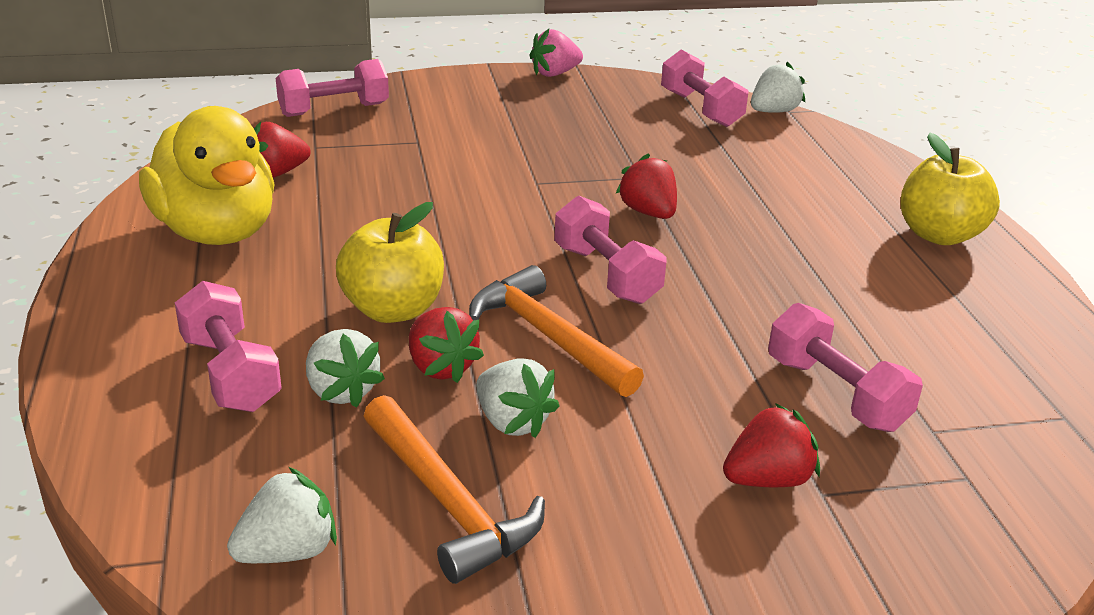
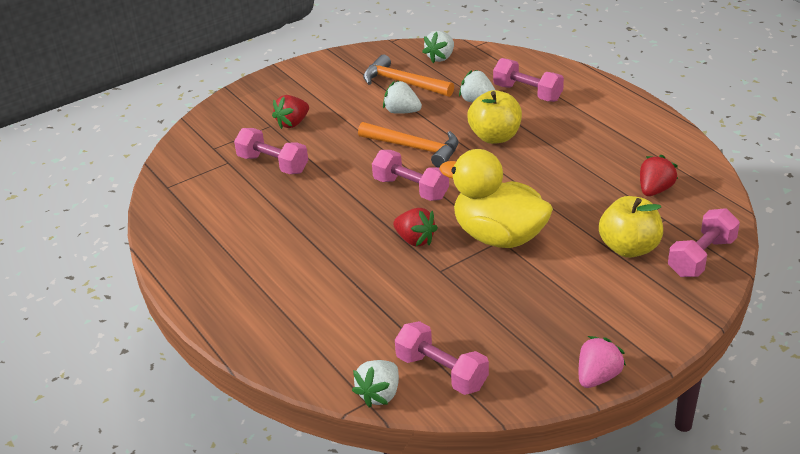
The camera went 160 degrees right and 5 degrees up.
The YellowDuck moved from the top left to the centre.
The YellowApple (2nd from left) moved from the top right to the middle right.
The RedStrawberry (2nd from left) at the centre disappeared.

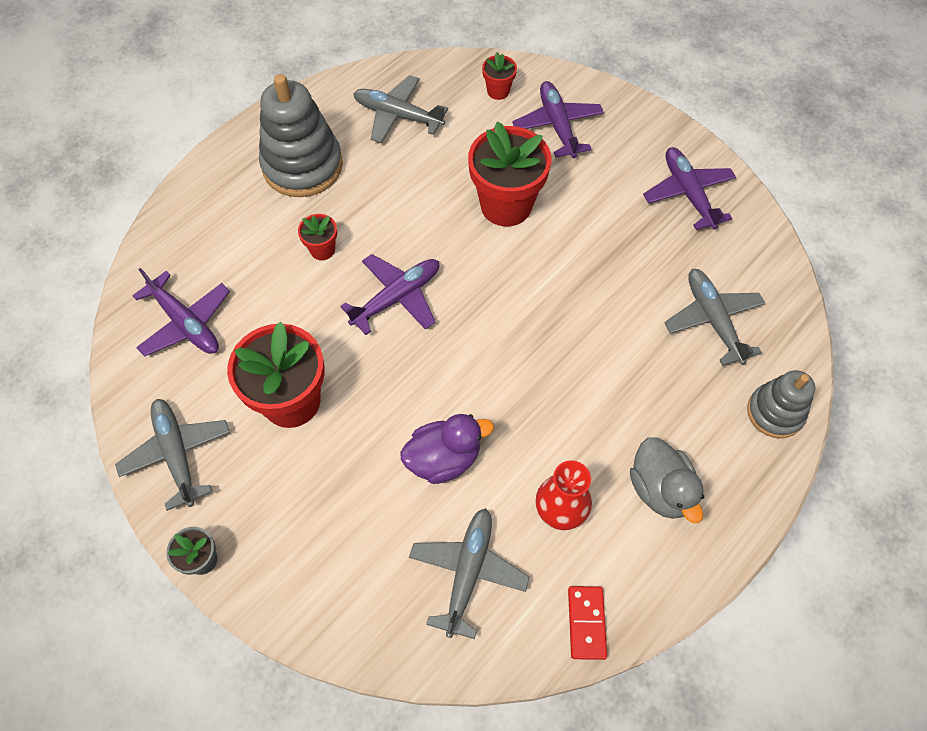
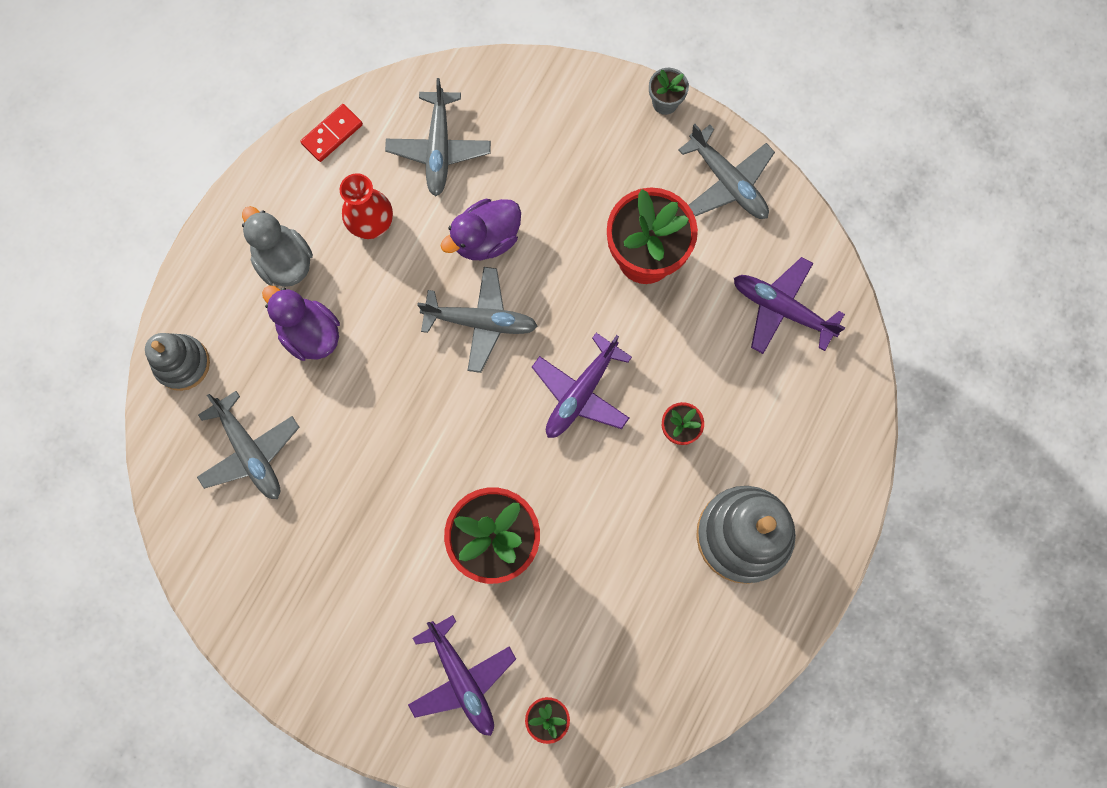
The camera went 165 degrees right and 15 degrees up.
The PurpleDuck (1st from left) at the middle left appeared.
The RedDomino at the bottom centre turned 60 degrees clockwise.
The GreyPlane (2nd from left in the first image) moved from the top centre to the centre.
The PurplePlane (4th from left) at the top right disappeared.

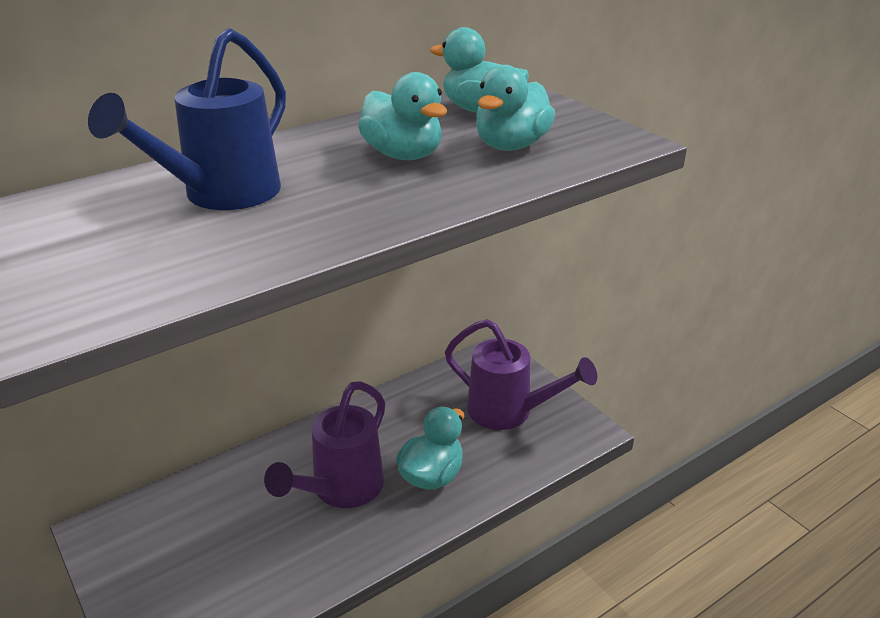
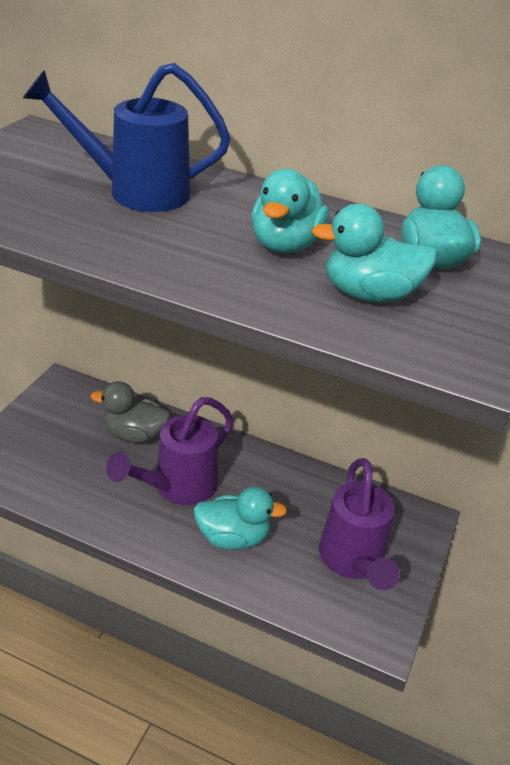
The camera went 55 degrees right and 5 degrees up.
The GreyDuck at the middle left appeared.
The PurpleWateringCan (1st from left) at the bottom centre turned 45 degrees counterclockwise.

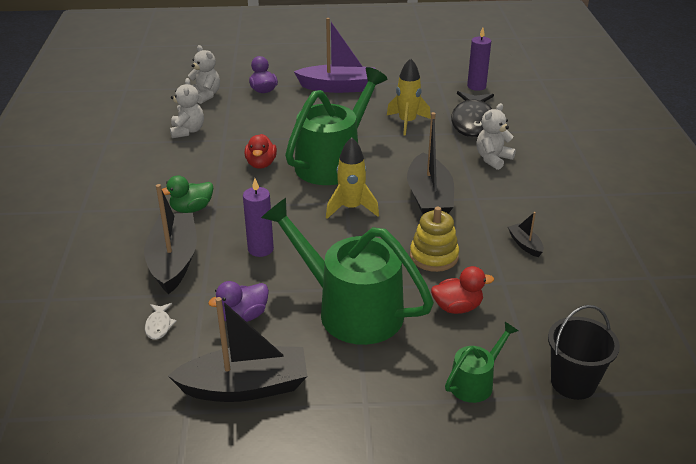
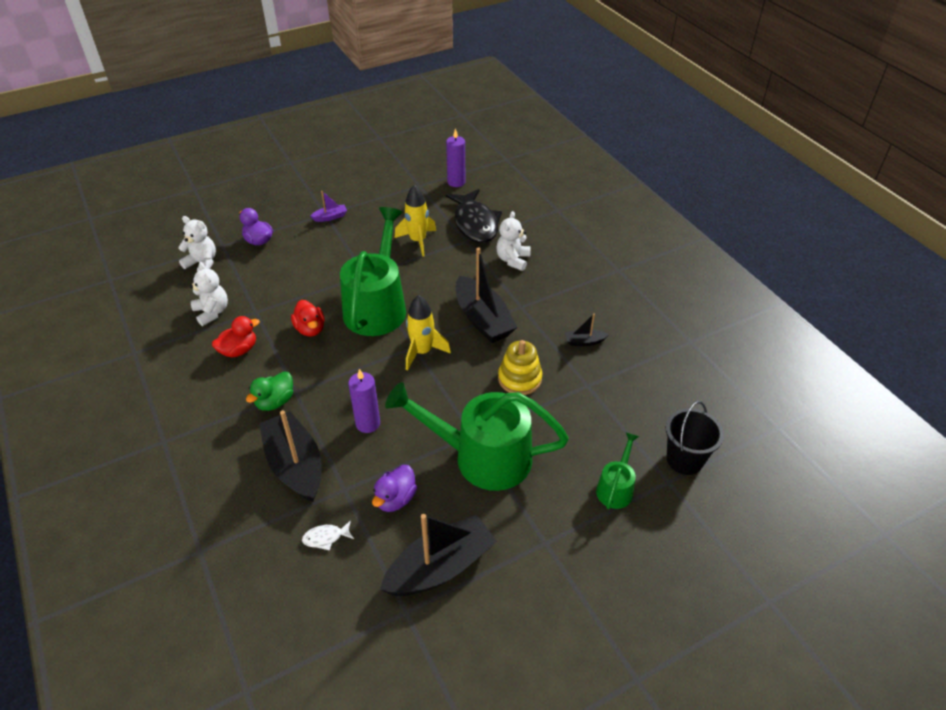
The camera went 25 degrees left and 10 degrees up.
The RedDuck (2nd from left in the first image) moved from the centre to the middle left.
The WhiteFish at the bottom left turned 105 degrees clockwise.
The PurpleBoat at the top centre changed to 0.45 times the size.
The BlackBoat (4th from left) at the middle right turned 45 degrees counterclockwise.

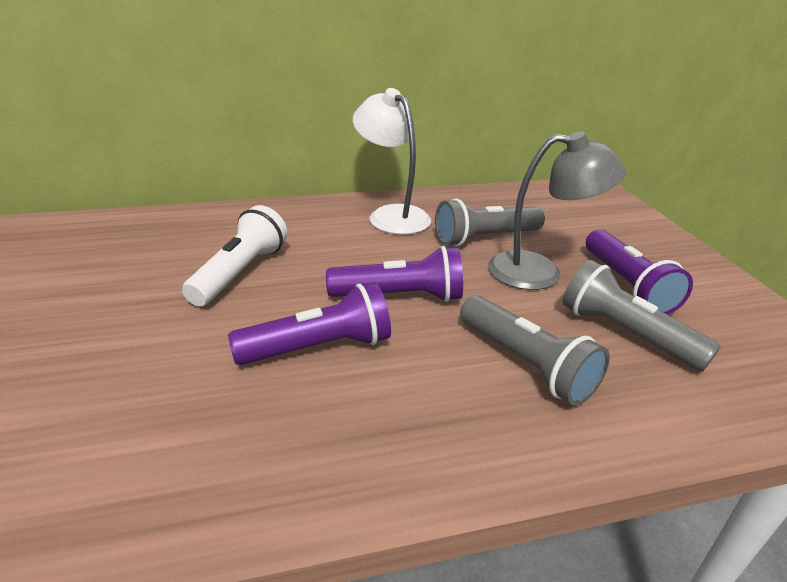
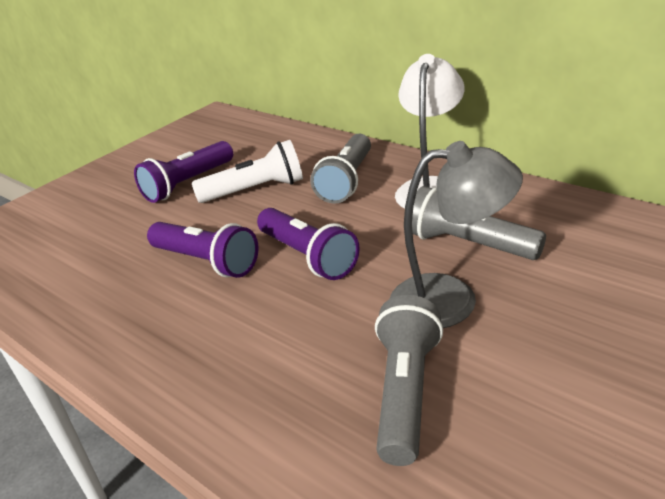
The camera went 60 degrees right and 0 degrees up.
The PurpleFlashlight (3rd from left in the first image) moved from the middle right to the middle left.
The GreyFlashlight (2nd from left in the first image) moved from the middle right to the centre.
The GreyLamp at the middle right turned 60 degrees counterclockwise.

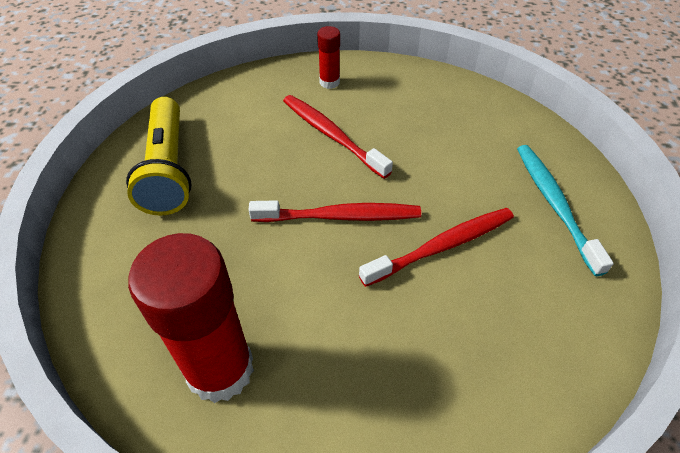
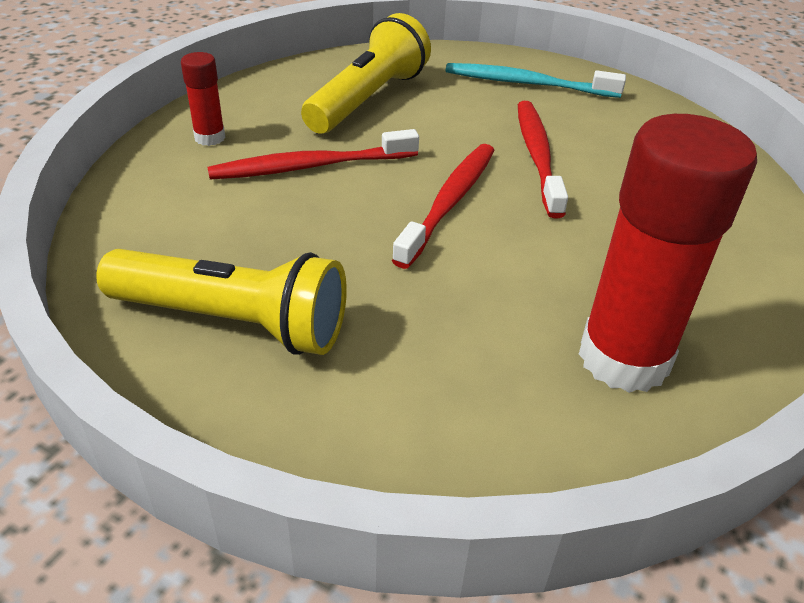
The camera went 65 degrees left and 10 degrees down.
The YellowFlashlight (2nd from left) at the top centre appeared.

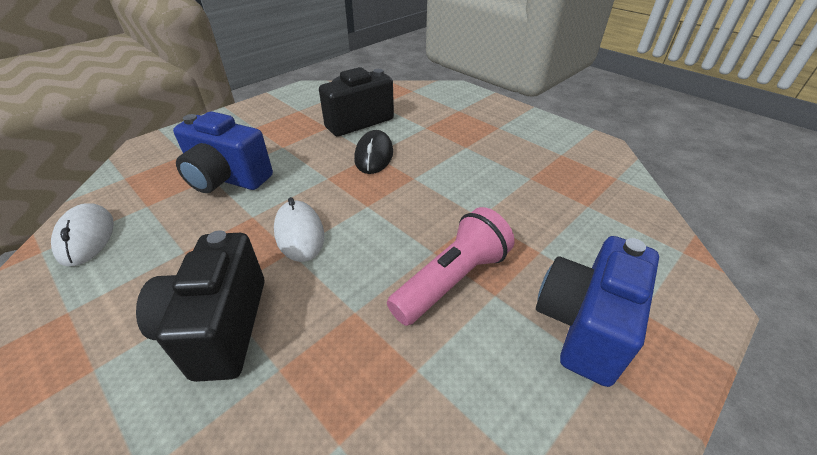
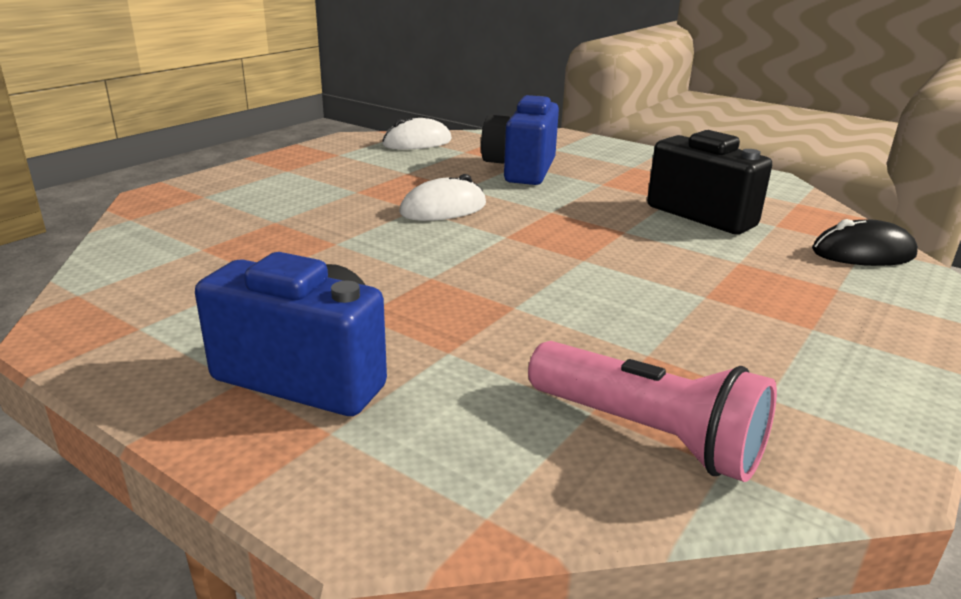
The camera went 80 degrees right and 15 degrees down.
The PinkFlashlight moved from the centre to the bottom right.
The BlackMouse moved from the centre to the middle right.
The BlackCamera (1st from left) at the bottom left disappeared.

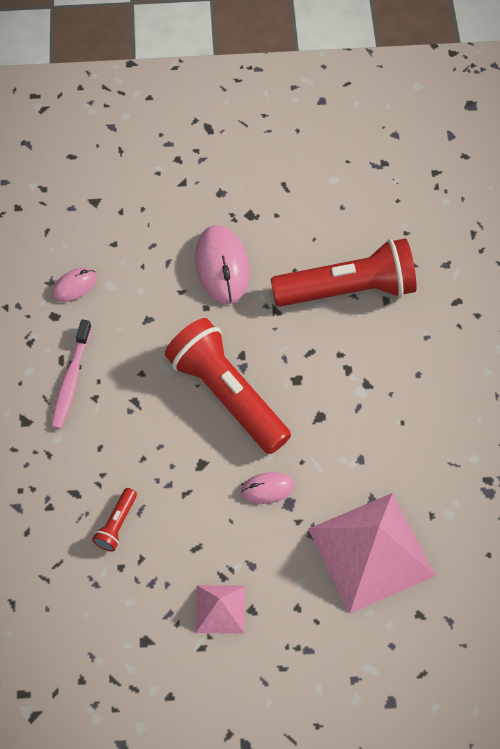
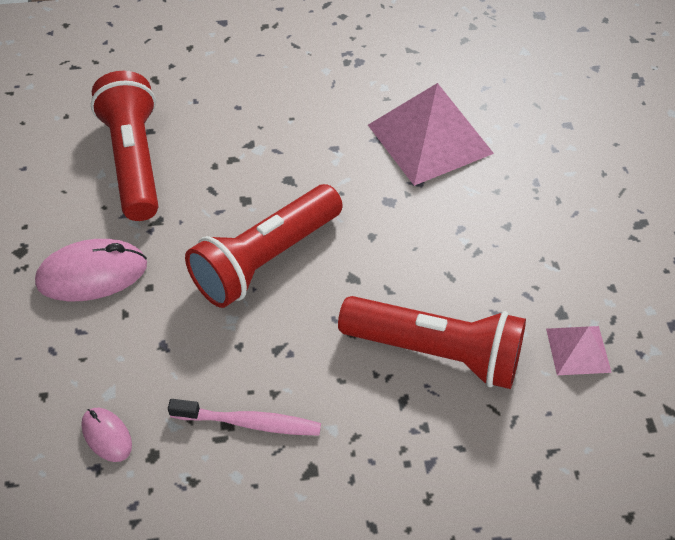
The camera went 95 degrees left and 10 degrees down.
The RedFlashlight (1st from left in the first image) at the bottom left changed to 2.39 times the size.
The PinkPyramid (1st from left in the first image) moved from the bottom centre to the middle right.
The PinkMouse (3rd from left) at the centre disappeared.

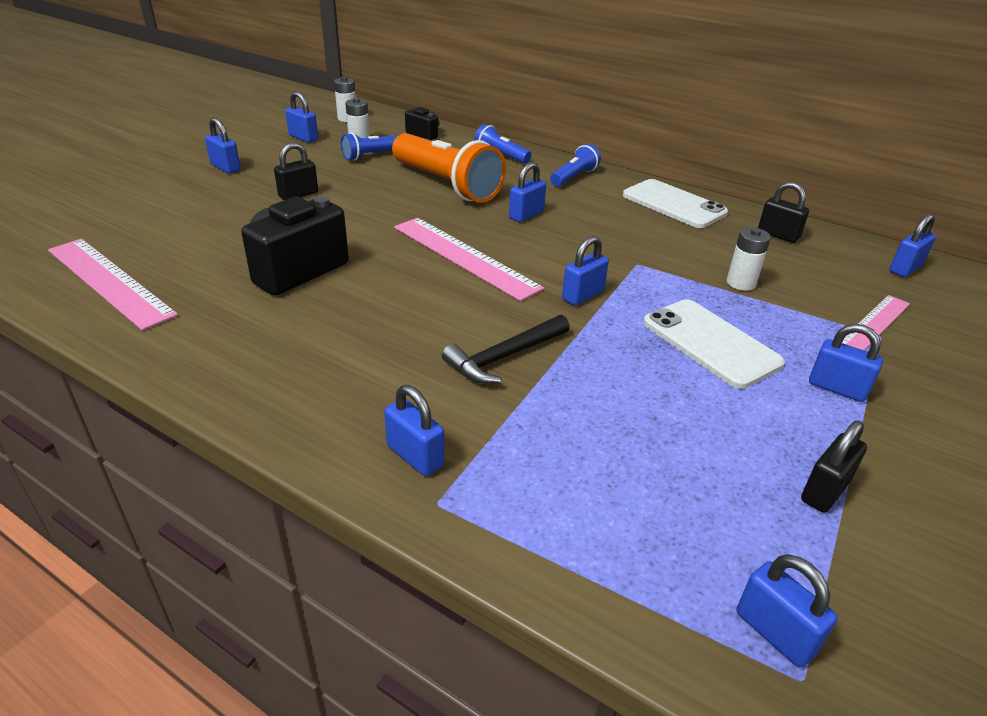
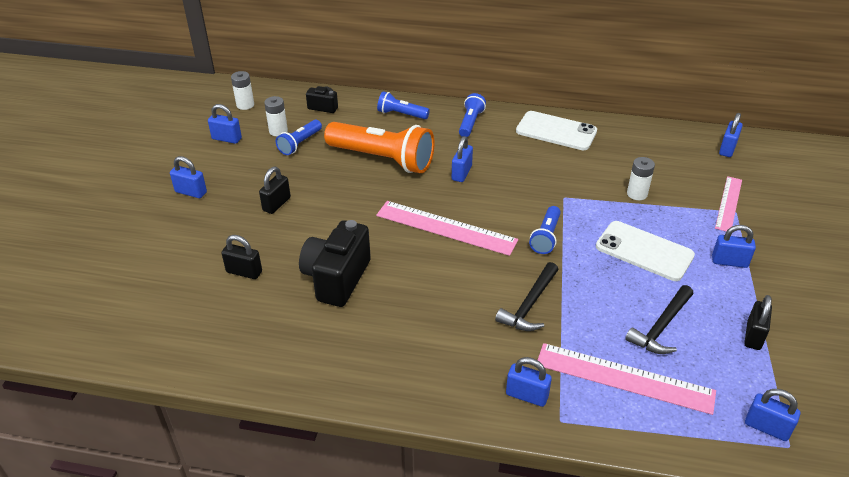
The camera went 20 degrees left and 5 degrees up.
The BlackPadlock (2nd from left in the first image) moved from the top right to the middle left.
The BluePadlock (5th from left) at the centre was replaced by the BlueFlashlight (4th from left) at the centre.
The PinkRuler (1st from left in the first image) moved from the middle left to the bottom right.
The BlackHammer (2nd from left) at the bottom right appeared.

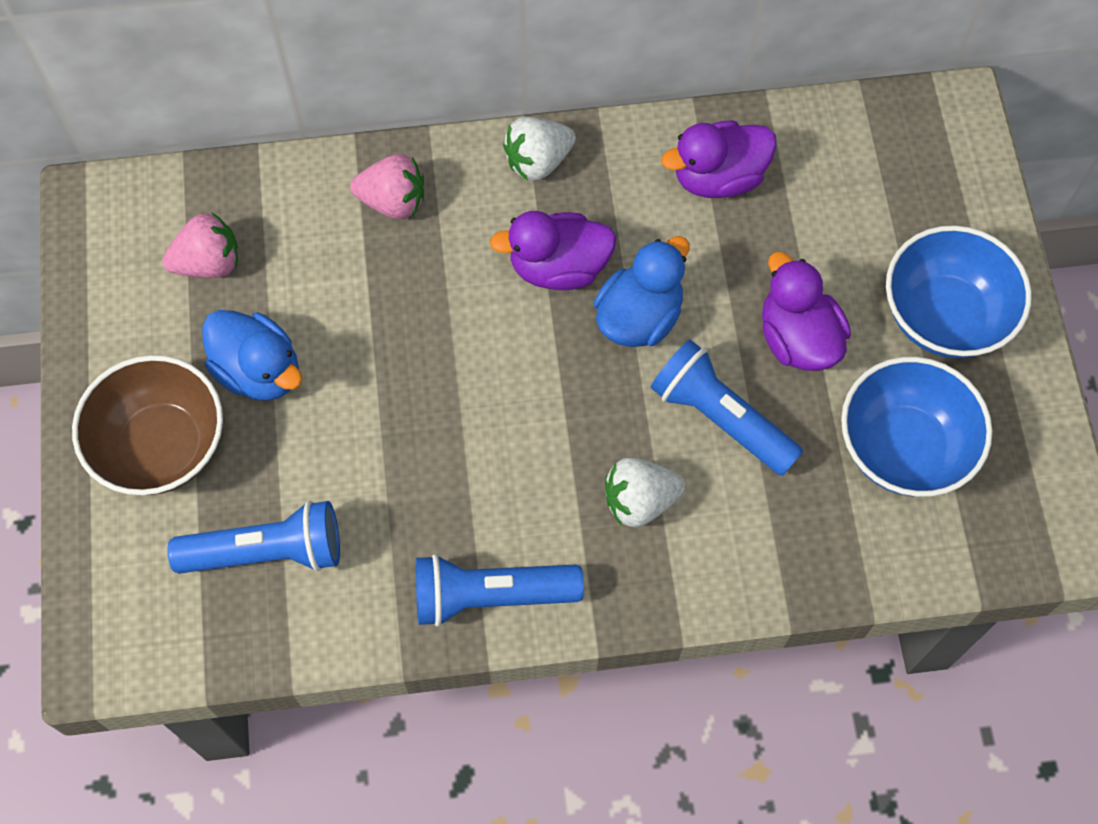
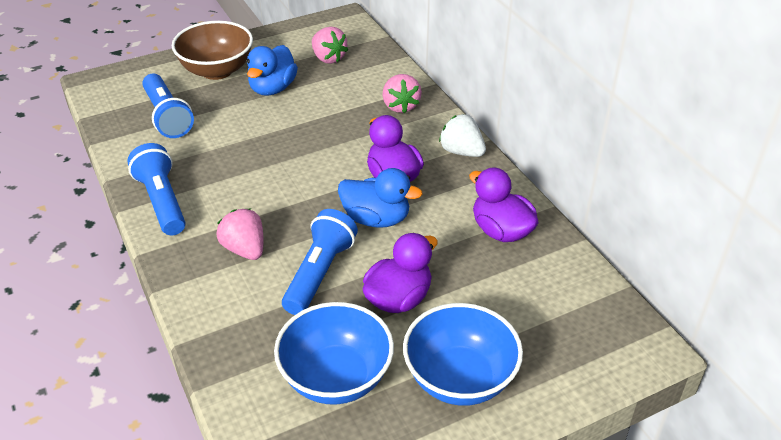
The camera went 70 degrees right and 25 degrees down.
The WhiteStrawberry (2nd from left) at the centre became the PinkStrawberry (1st from left) at the middle left.

